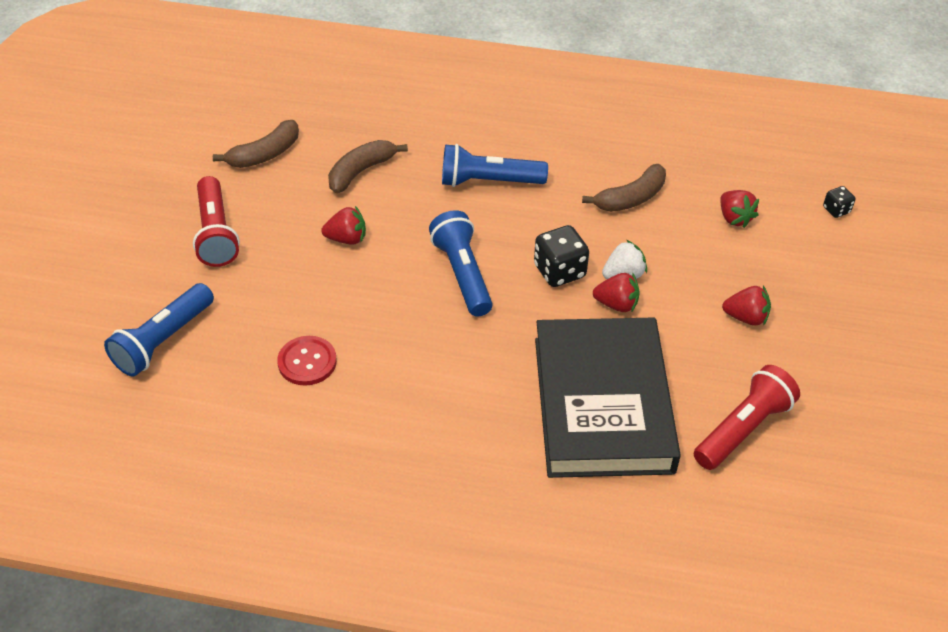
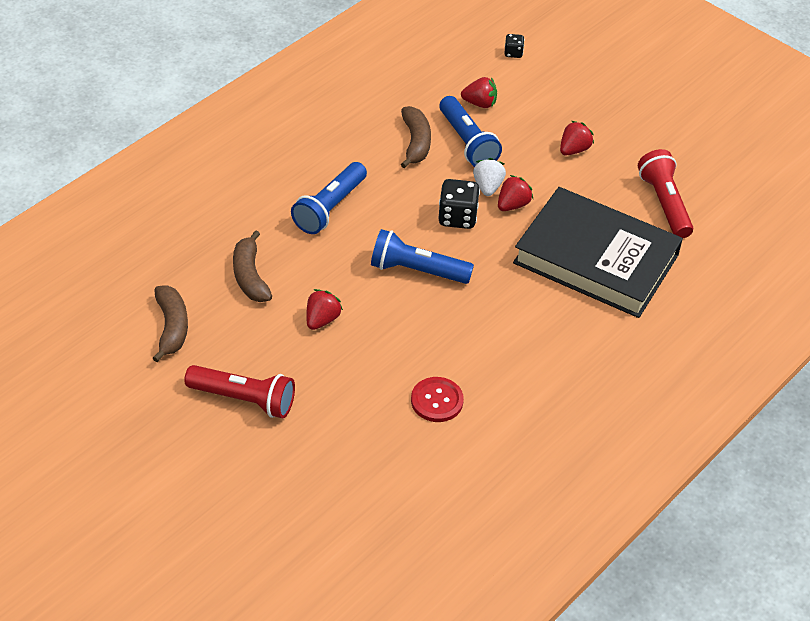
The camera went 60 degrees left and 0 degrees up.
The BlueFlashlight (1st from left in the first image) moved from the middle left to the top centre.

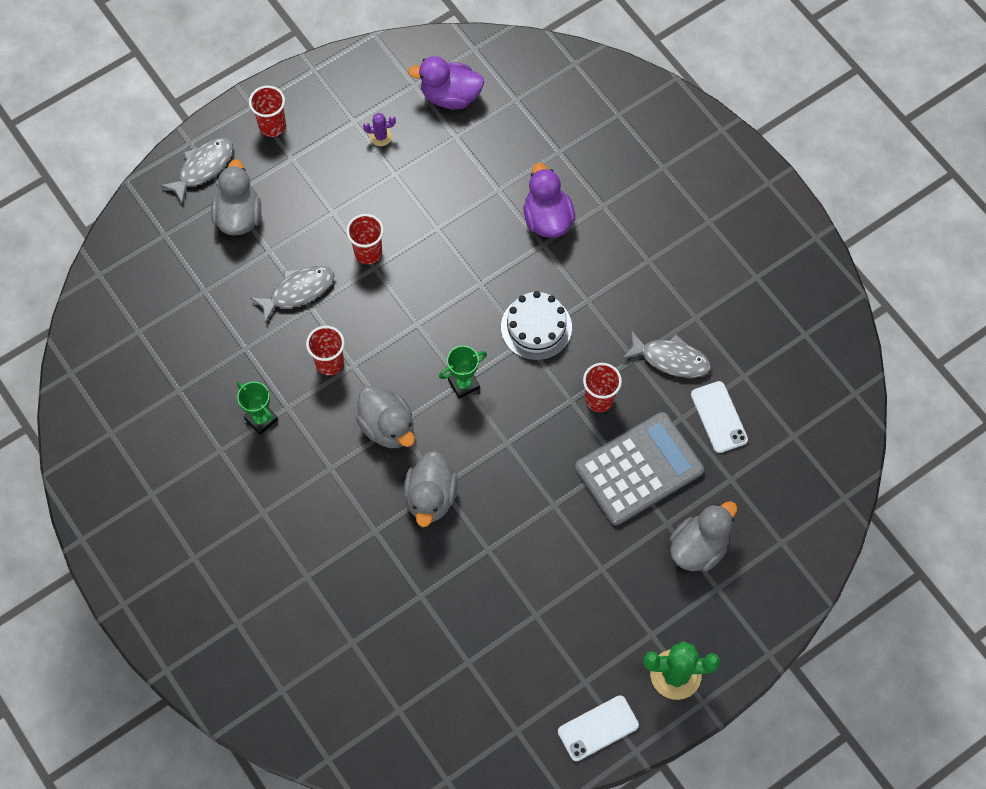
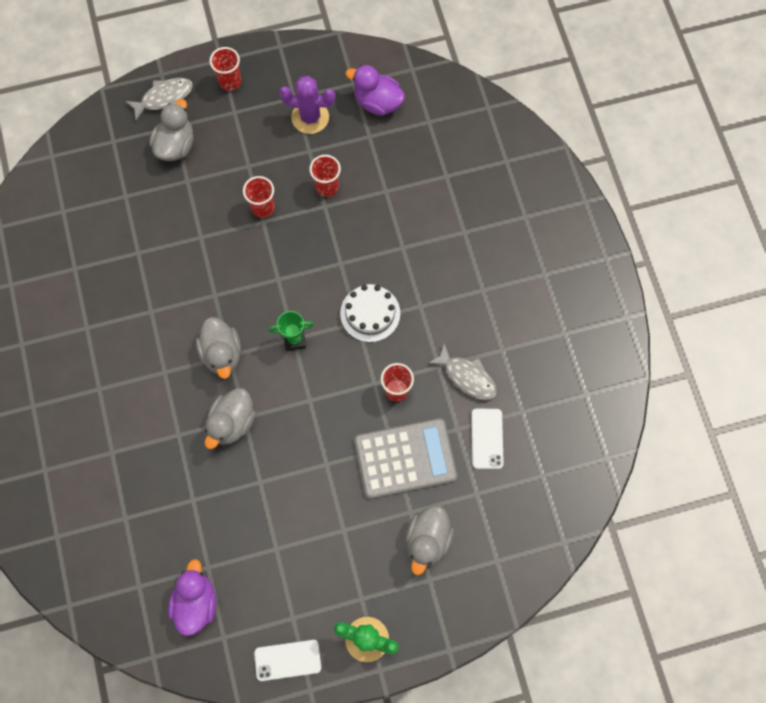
The camera went 20 degrees right and 5 degrees up.
The PurpleDuck (2nd from left in the first image) moved from the top centre to the bottom left.
The PurpleCactus at the top centre changed to 2.02 times the size.
The RedCup (2nd from left in the first image) moved from the middle left to the top centre.
The GreyDuck (4th from left) at the bottom right turned 135 degrees clockwise.
The GreenTrophy (1st from left) at the middle left disappeared.
The GreyFish (2nd from left) at the middle left disappeared.

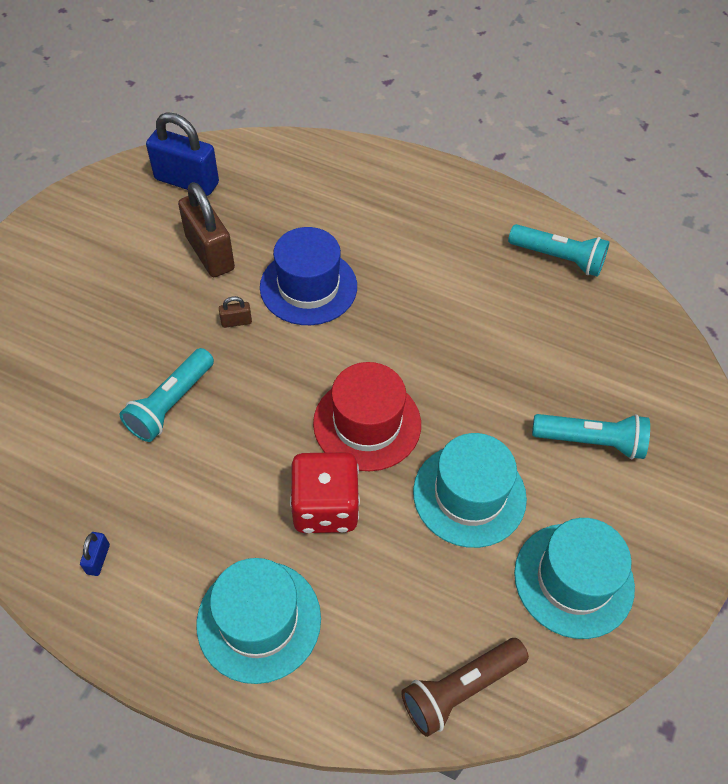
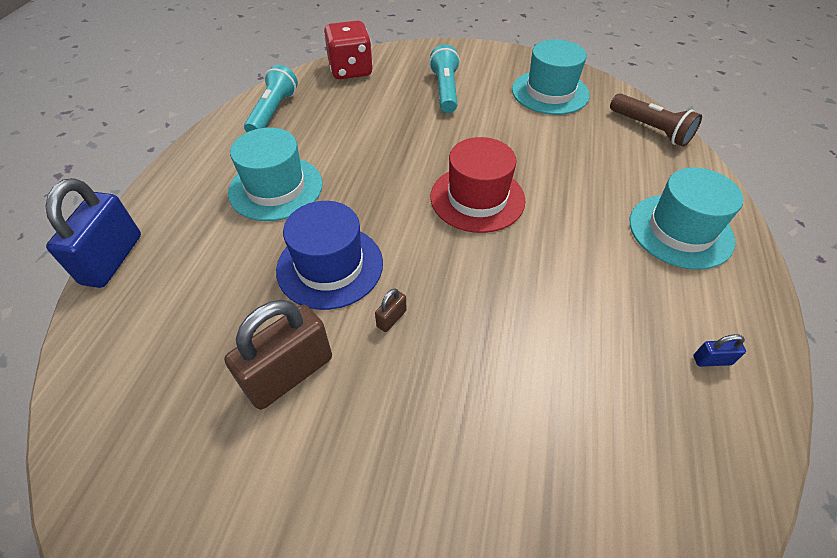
The camera went 100 degrees left and 5 degrees down.
The BluePadlock (2nd from left in the first image) moved from the top left to the middle left.
The TurquoiseHat (2nd from left in the first image) moved from the centre to the top left.
The RedDice moved from the centre to the top centre.
The BrownPadlock (2nd from left) at the middle left turned 60 degrees clockwise.
The TurquoiseFlashlight (1st from left) at the middle left disappeared.

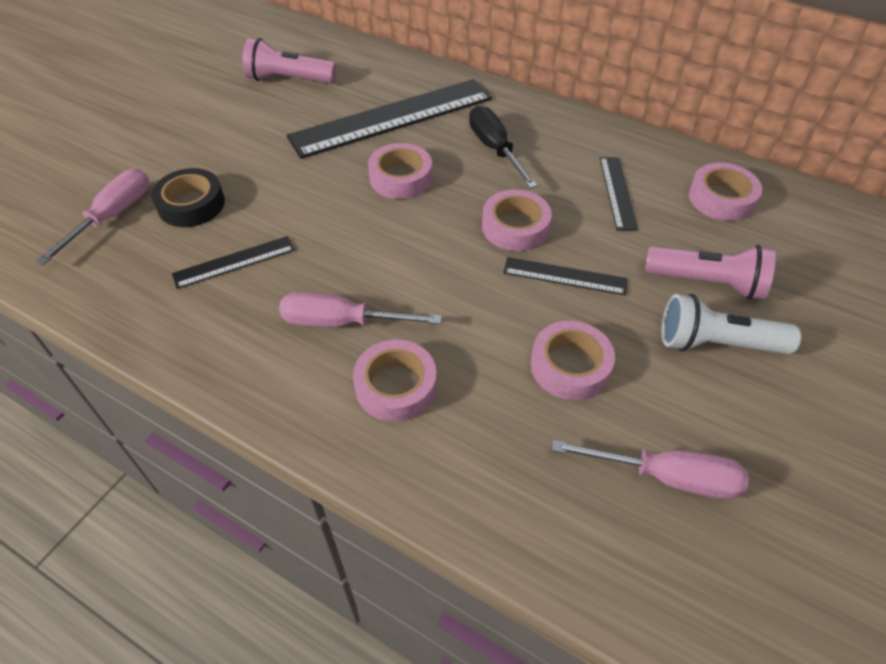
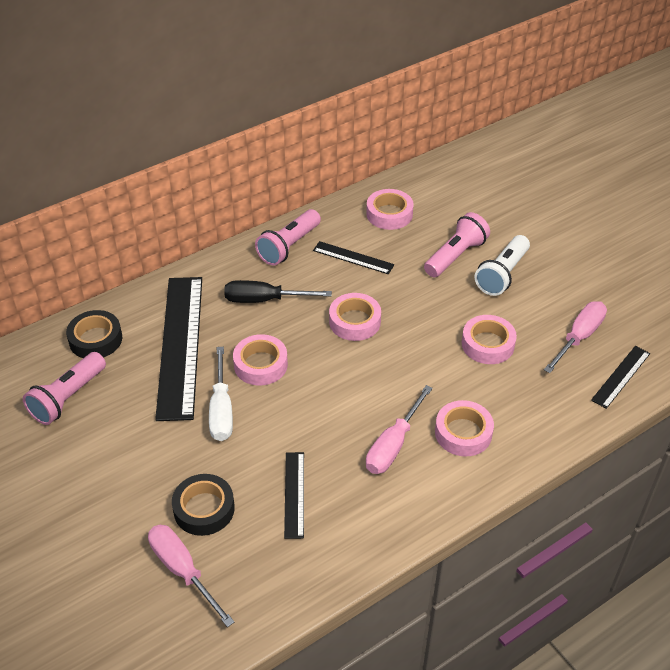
The camera went 65 degrees left and 5 degrees down.
The BlackTape (1st from left) at the middle left appeared.
The WhiteScrewdriver at the middle left appeared.
The PinkFlashlight (2nd from left) at the centre appeared.
The BlackRuler (3rd from left in the first image) moved from the centre to the middle right.

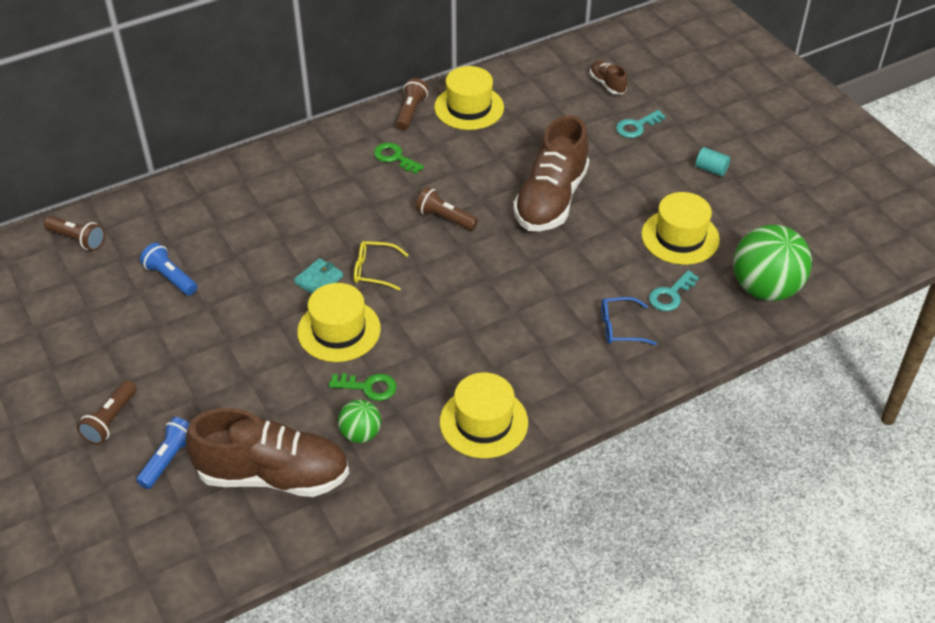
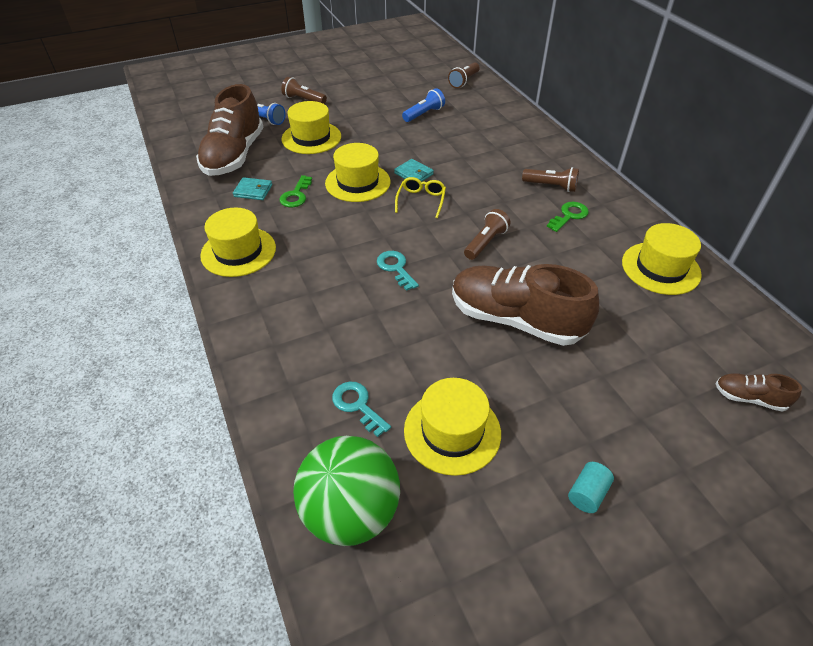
The camera went 95 degrees right and 0 degrees up.
The GreenBall (1st from left) at the bottom centre was replaced by the TurquoiseWallet (1st from left) at the top left.
The YellowHat (2nd from left) at the top centre appeared.
The TurquoiseKey (1st from left in the first image) moved from the top right to the centre.
The BrownFlashlight (3rd from left in the first image) moved from the top centre to the top right.
The BrownShoe (3rd from left) at the top centre turned 135 degrees counterclockwise.
The BlueGlasses at the middle right disappeared.

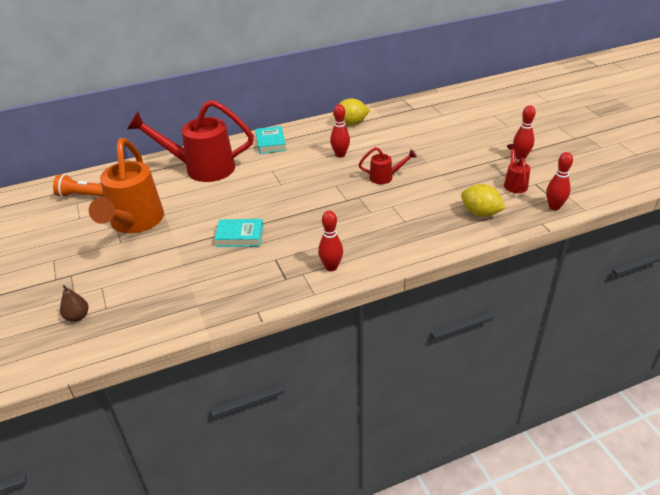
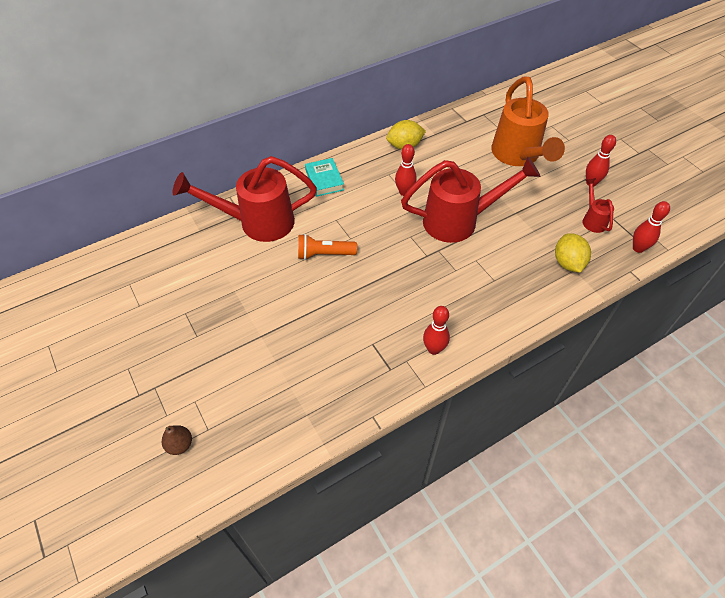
The camera went 10 degrees left and 15 degrees up.
The OrangeFlashlight moved from the middle left to the centre.
The RedWateringCan (2nd from left) at the centre changed to 2.17 times the size.
The OrangeWateringCan moved from the middle left to the top right.
The YellowLemon (2nd from left) at the middle right turned 60 degrees clockwise.
The TurquoiseBook (1st from left) at the centre disappeared.

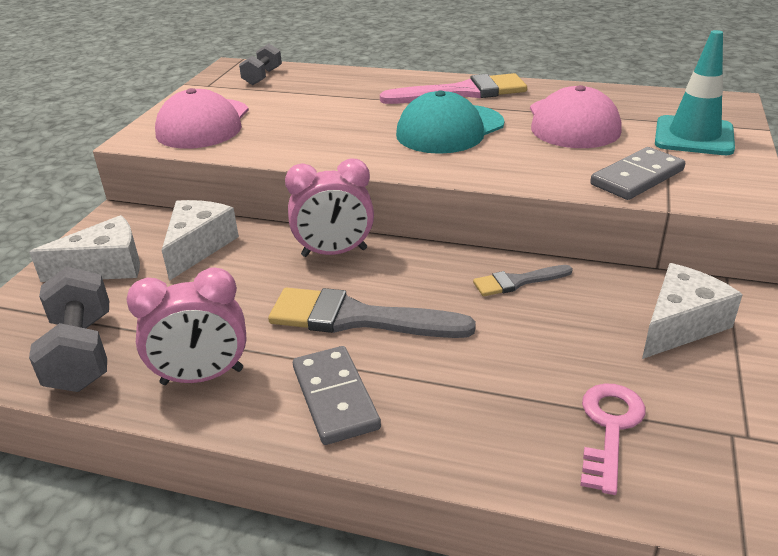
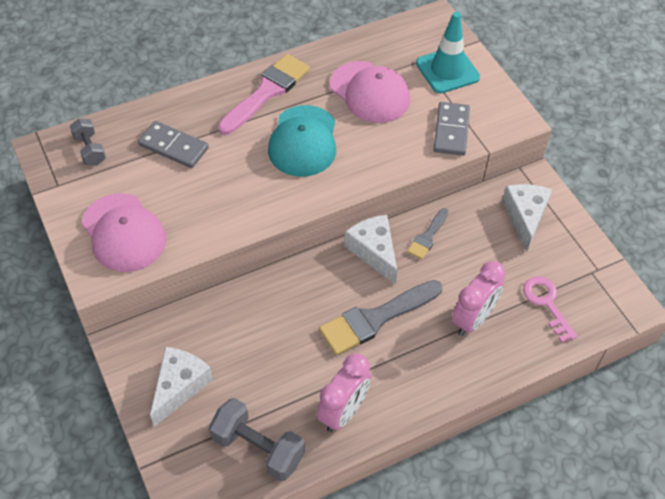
The camera went 45 degrees left and 20 degrees up.
The GreyDomino (1st from left) moved from the bottom centre to the top left.
The WhiteCheese (2nd from left) moved from the middle left to the centre.
The PinkClock (2nd from left) moved from the centre to the middle right.

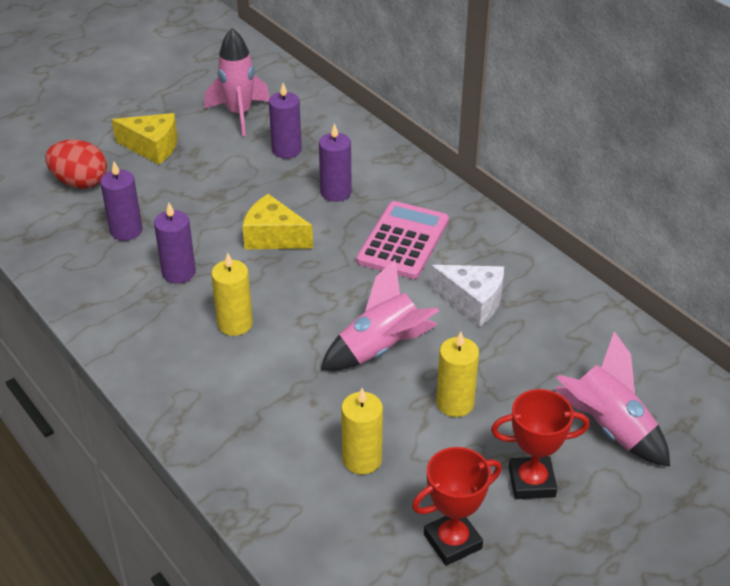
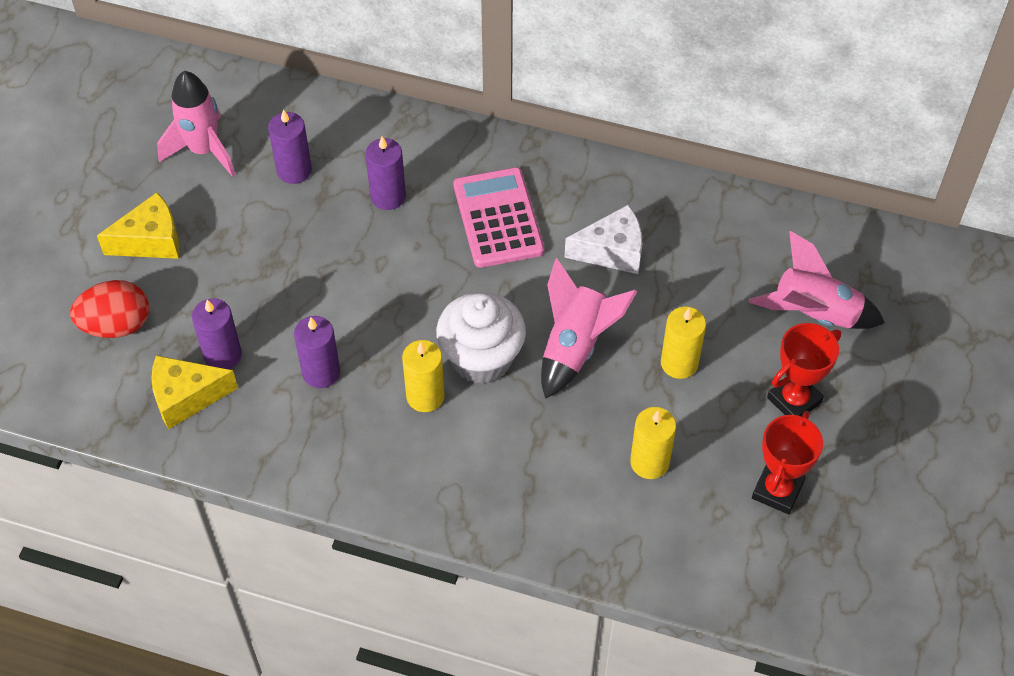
The camera went 35 degrees left and 15 degrees up.
The YellowCheese (2nd from left) moved from the centre to the middle left.
The WhiteCupcake at the centre appeared.

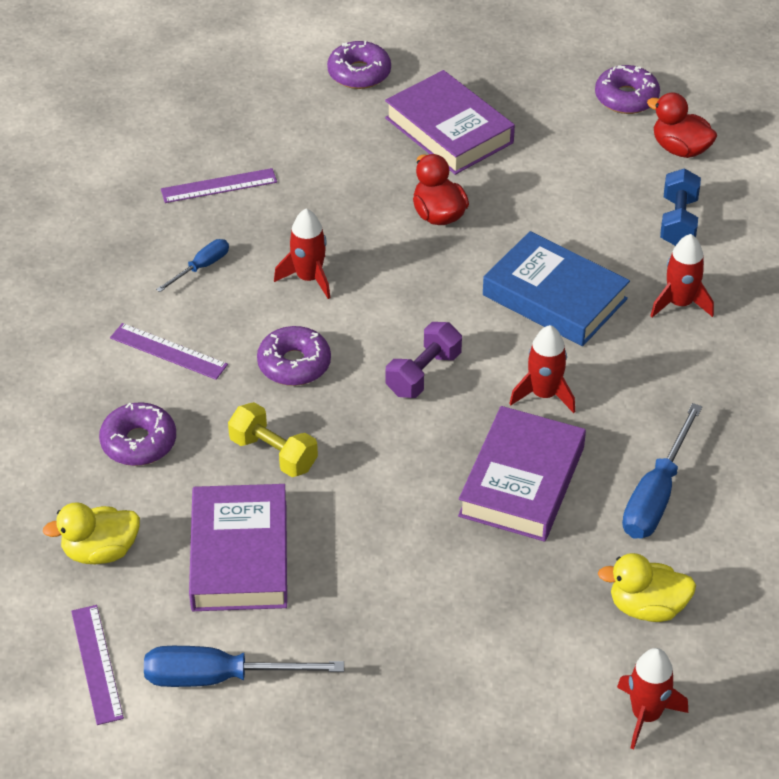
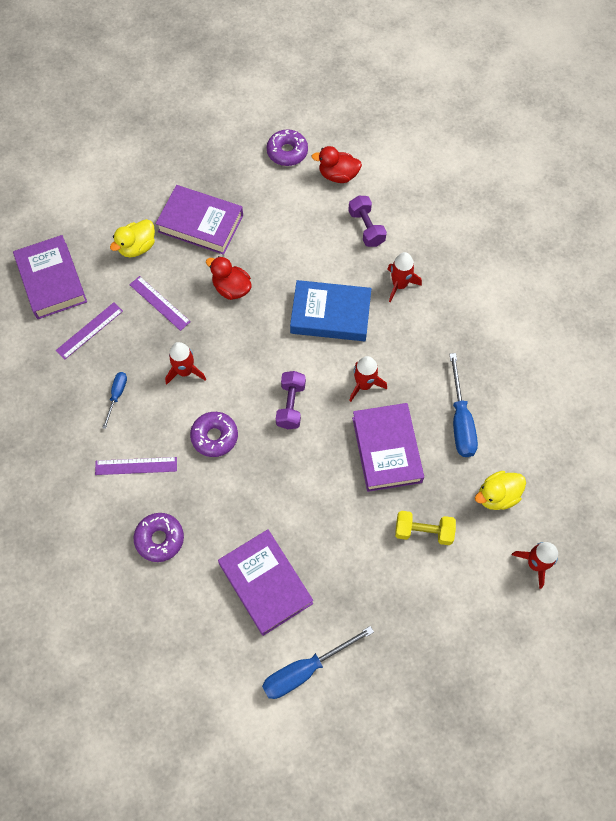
The camera went 30 degrees left and 20 degrees up.
The PurpleBook (1st from left) at the middle left appeared.
The YellowDuck (1st from left) moved from the bottom left to the top left.
The PurpleRuler (1st from left in the first image) moved from the bottom left to the middle left.
The BlueDumbbell at the top right became the PurpleDumbbell (2nd from left) at the top centre.
The YellowDumbbell moved from the centre to the middle right.
The PurpleDonut (3rd from left) at the top centre disappeared.

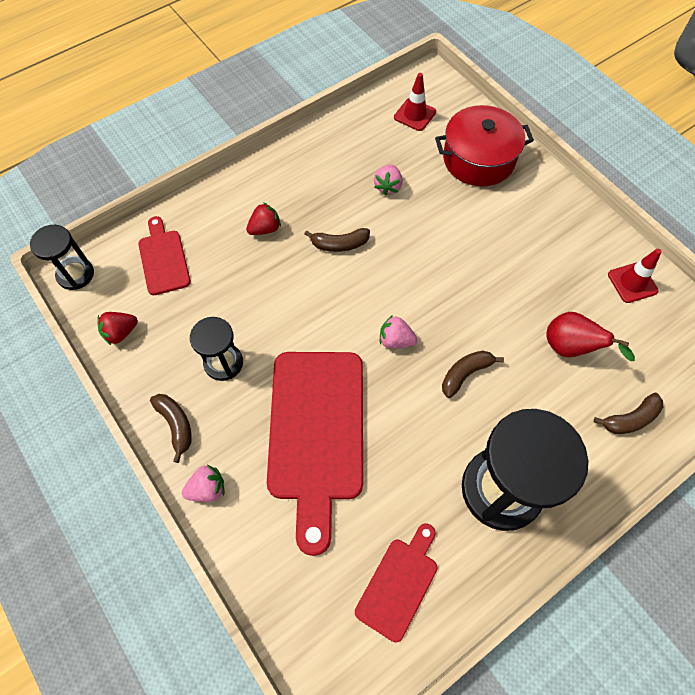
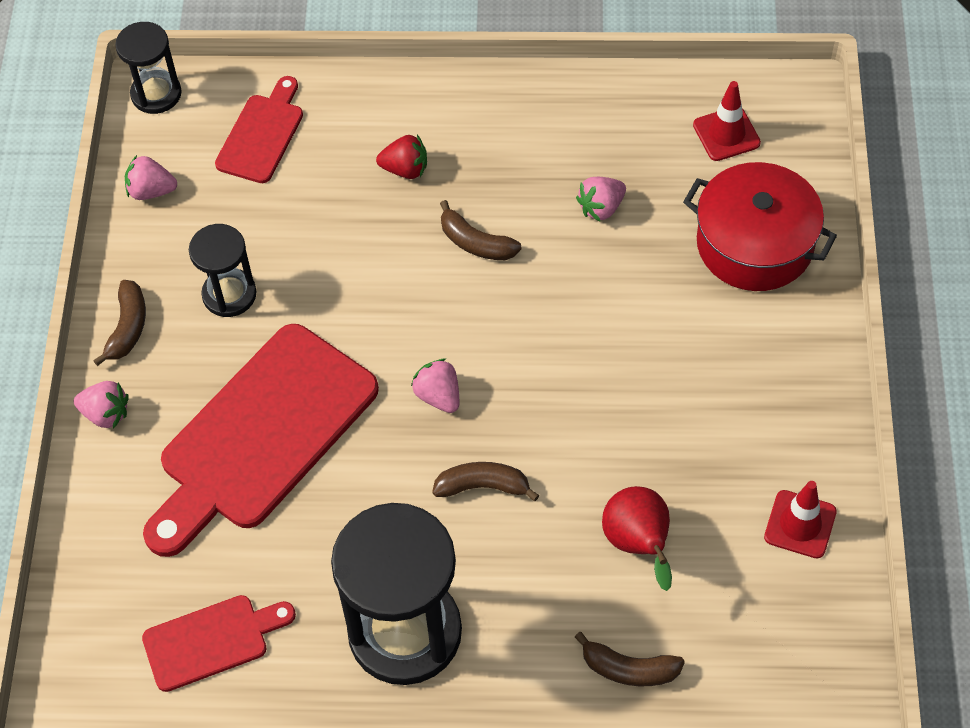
The camera went 40 degrees right and 5 degrees down.
The RedStrawberry (1st from left) at the middle left became the PinkStrawberry (2nd from left) at the top left.

